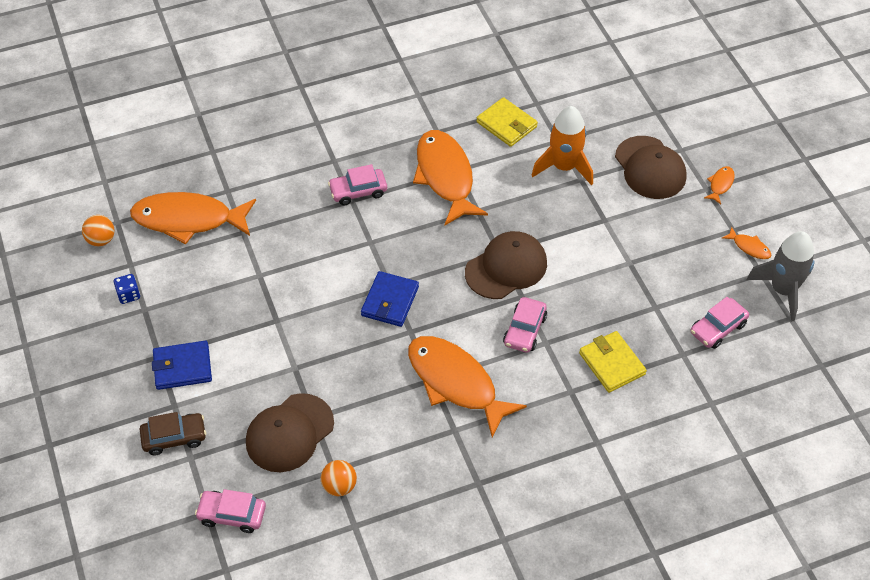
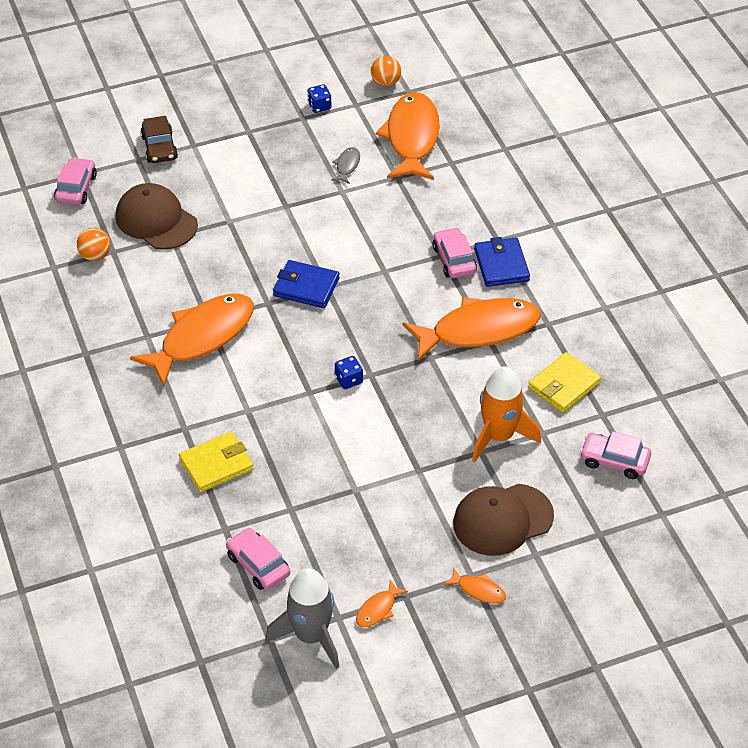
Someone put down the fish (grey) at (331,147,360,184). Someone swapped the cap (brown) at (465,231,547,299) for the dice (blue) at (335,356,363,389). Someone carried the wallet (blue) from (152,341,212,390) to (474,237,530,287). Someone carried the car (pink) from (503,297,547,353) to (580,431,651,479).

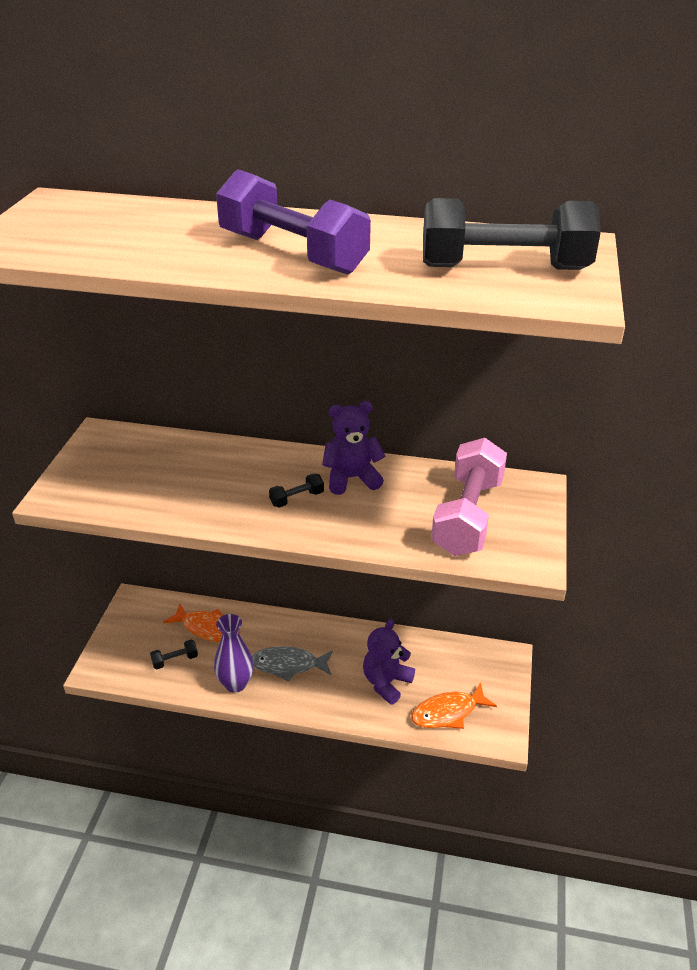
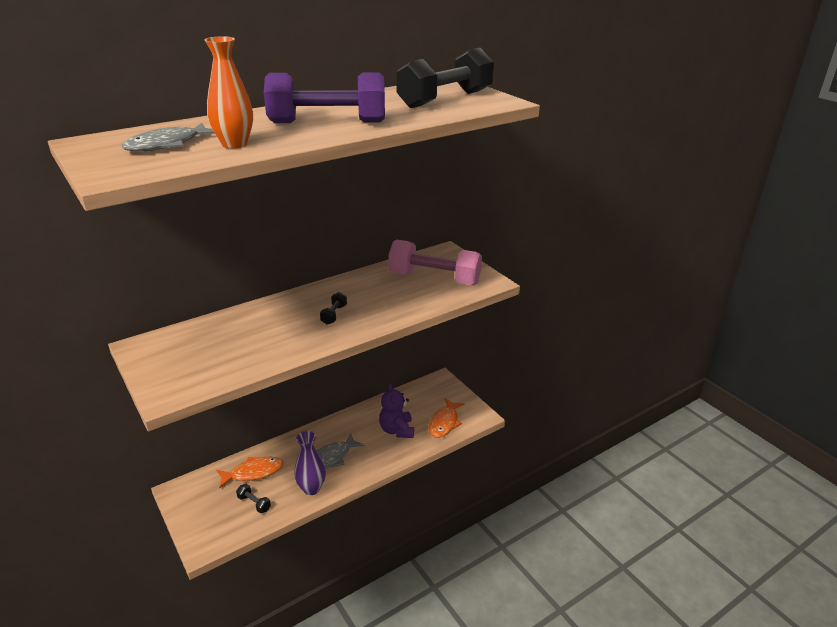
Someone put down the fish (grey) at (122,123,215,152). Someone put down the vase (orange) at (205,36,253,149). Someone rotated the dumbbell (black) at (150,640,198,669) by 75 degrees counterclockwise. Someone rotated the dumbbell (pink) at (431,438,507,556) by 45 degrees counterclockwise. Someone took away the teddy bear (purple) at (322,401,385,495).

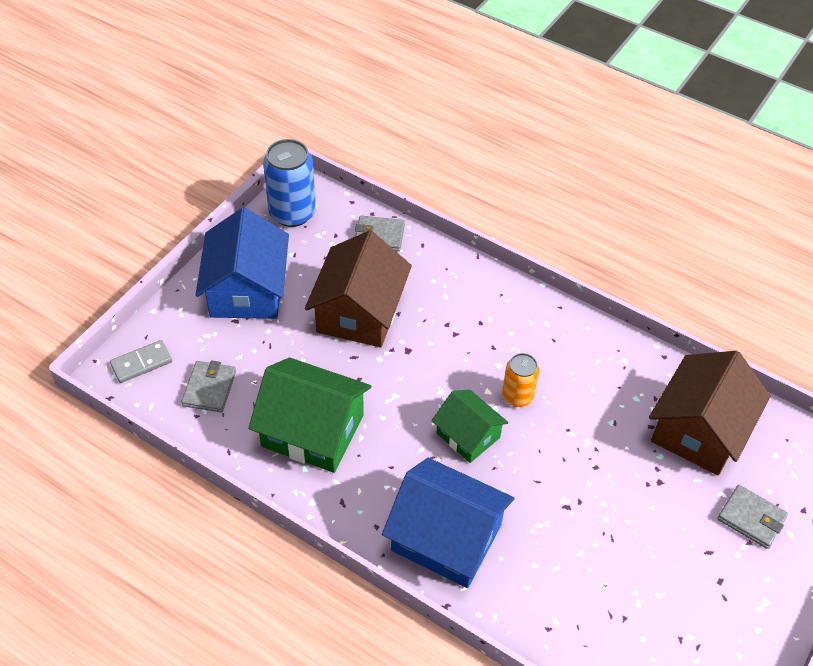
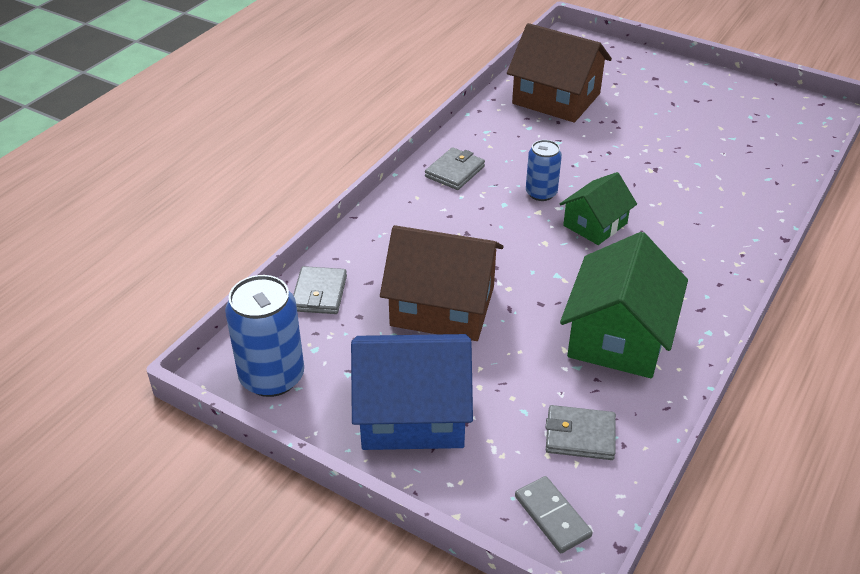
Someone carried the wallet (grey) from (717,485,788,549) to (425,147,485,190). Someone repainted the can (orange) at (502,353,539,407), which became the can (blue) at (526,140,562,201). Someone took away the house (blue) at (382,458,514,588).

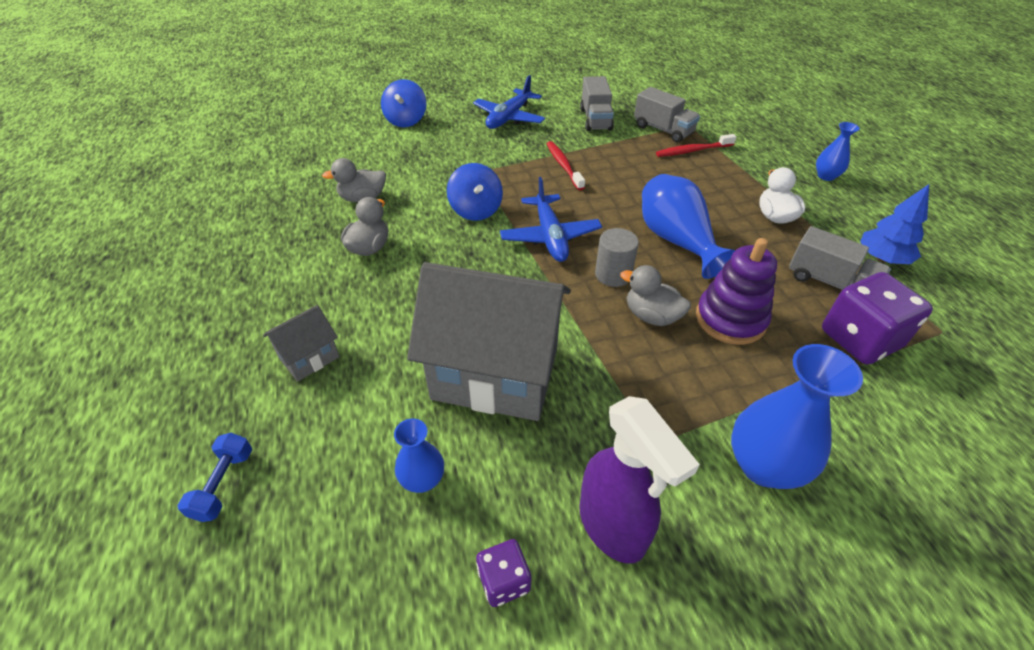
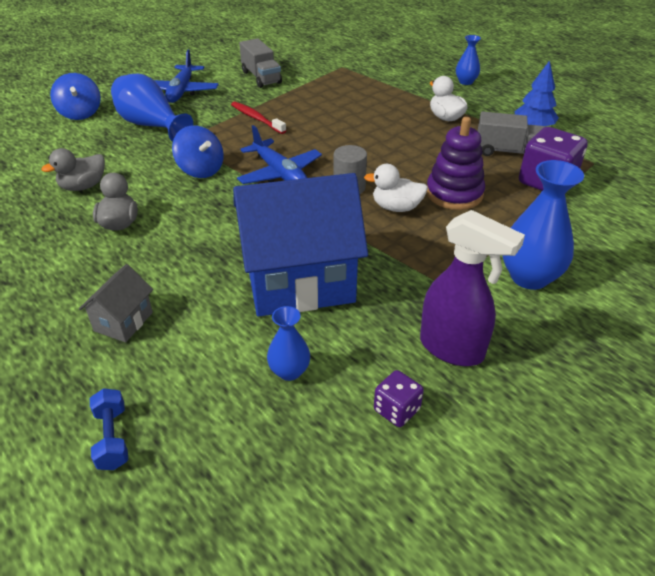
Someone carried the vase (blue) from (642,174,735,279) to (111,74,193,142). Someone repainted the house (grey) at (407,262,571,421), which became the house (blue) at (233,173,368,316). Someone repainted the duck (grey) at (620,265,691,326), which became the duck (white) at (364,164,428,212). Someone took away the truck (grey) at (634,87,700,143). Someone took away the toothbrush (red) at (656,134,736,157).

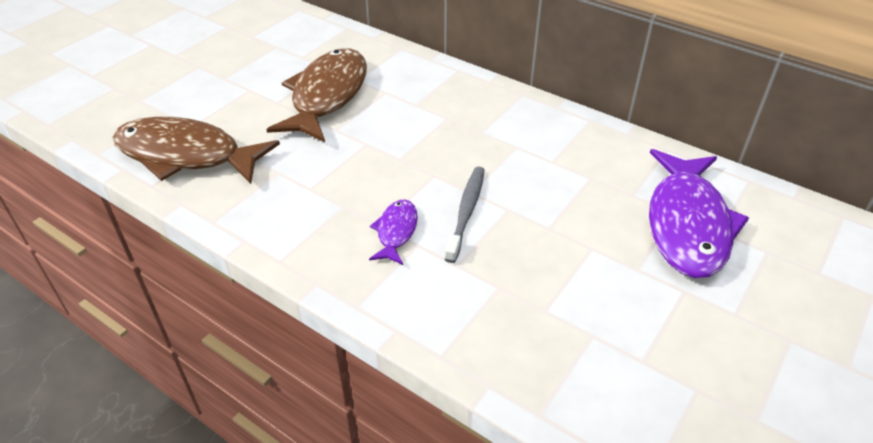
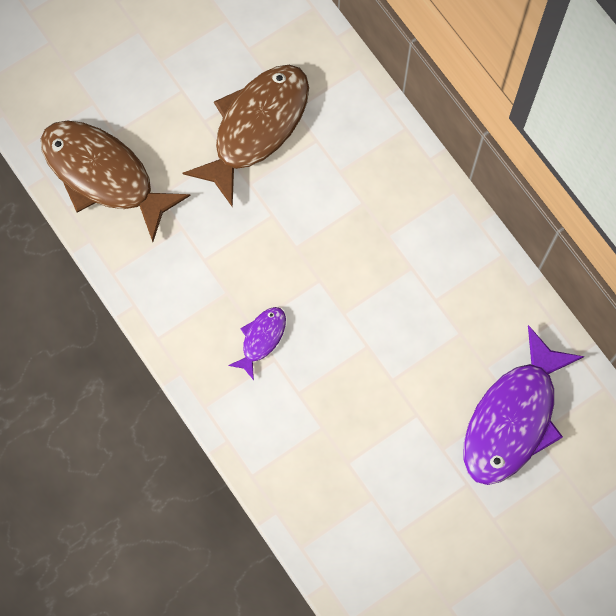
Someone took away the toothbrush (grey) at (445,166,485,263).

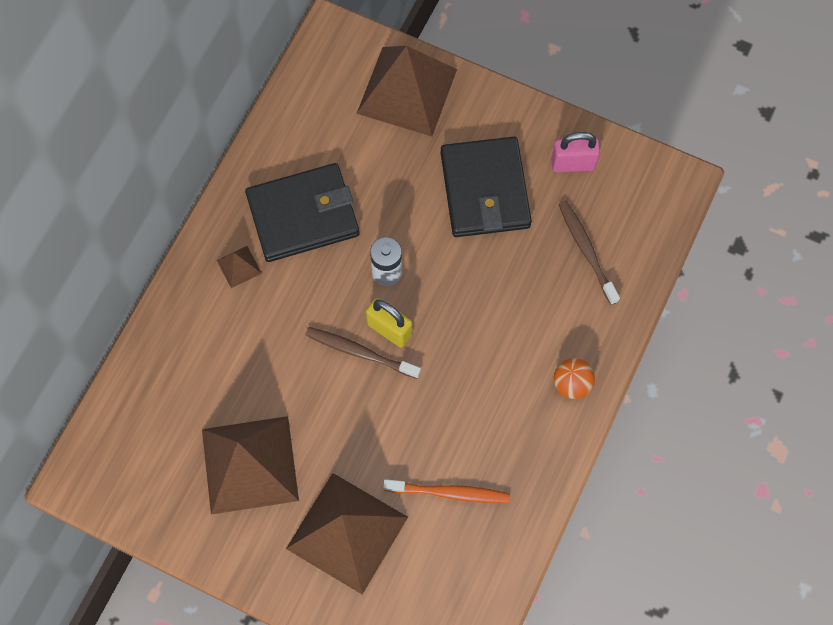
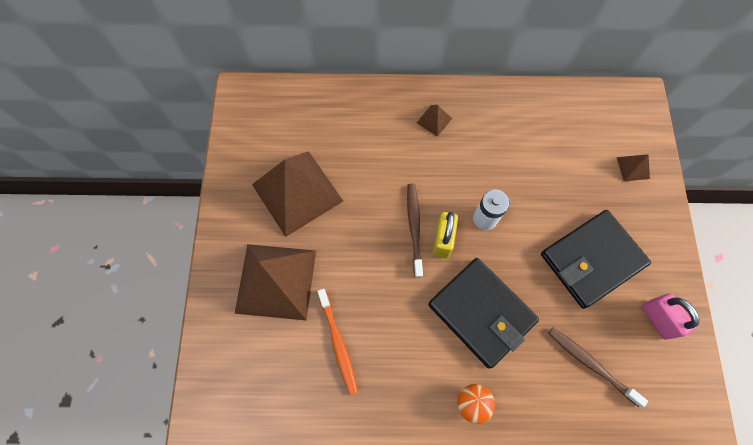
Someone carried the wallet (black) from (245,163,359,262) to (428,258,539,369). Someone rotated the toothbrush (brown) at (558,201,620,305) by 90 degrees counterclockwise. Someone scaled the pyramid (brown) at (356,46,457,137) by 0.41.

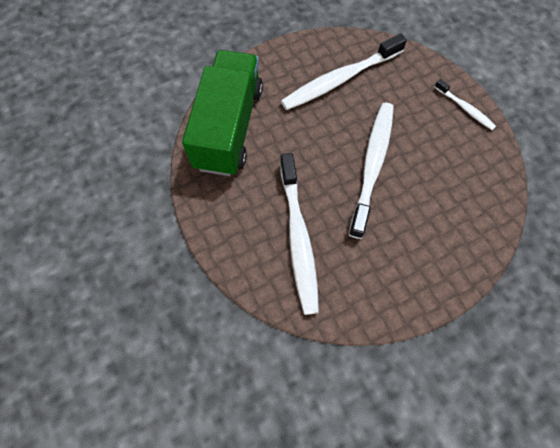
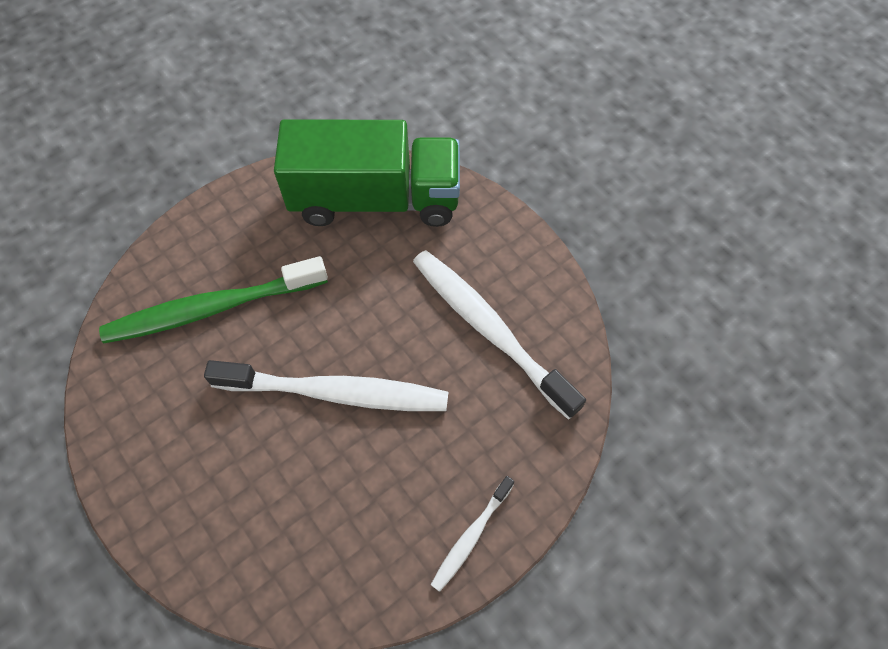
Someone repainted the toothbrush (white) at (280,153,319,315), which became the toothbrush (green) at (99,256,328,344).

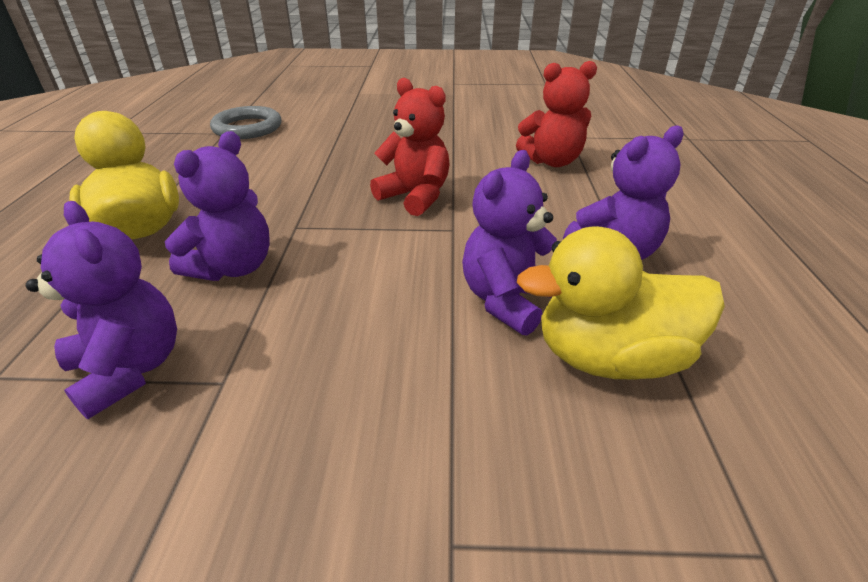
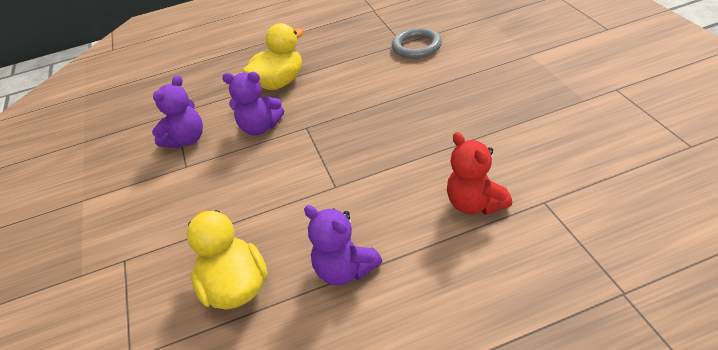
Someone took away the teddy bear (red) at (370,78,450,216). Someone took away the teddy bear (purple) at (462,150,557,336).

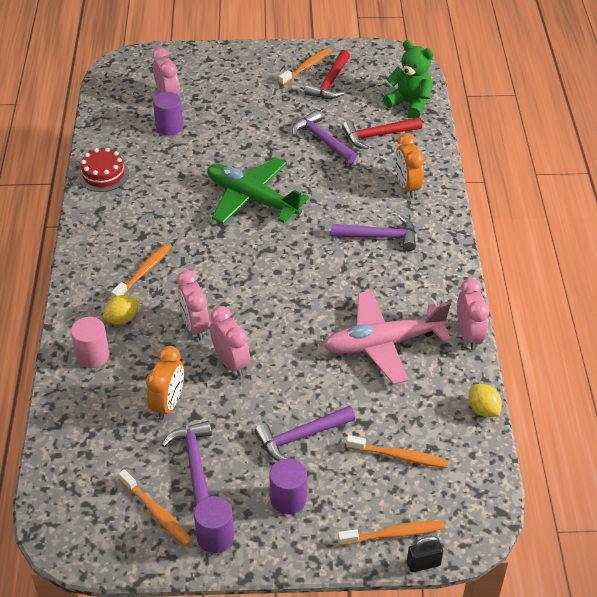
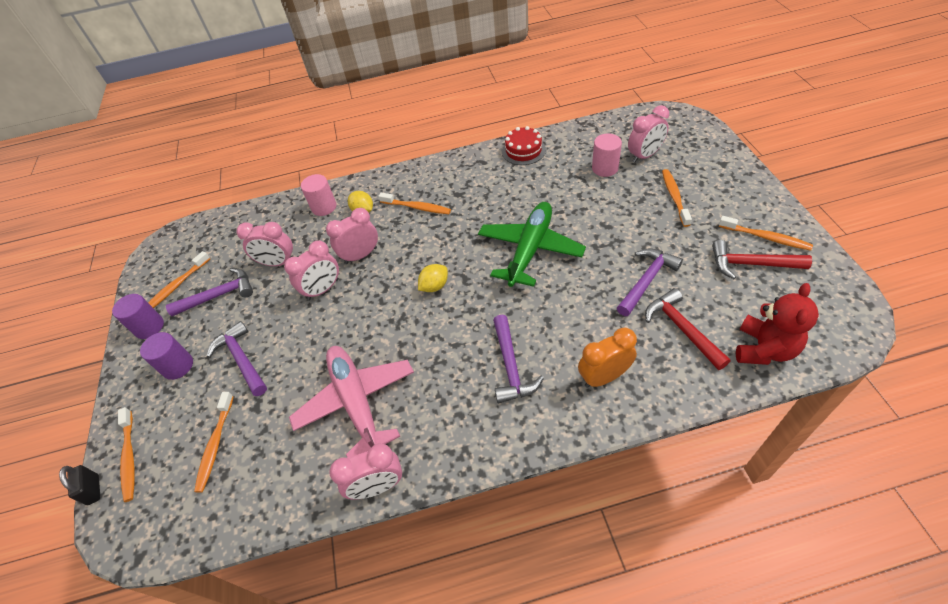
Someone repainted the clock (orange) at (146,346,184,420), which became the clock (pink) at (237,222,293,266). Someone carried the lemon (yellow) from (469,384,502,417) to (418,264,448,292). Someone repainted the cylinder (purple) at (153,92,183,135), which became the cylinder (pink) at (592,134,622,177). Someone put down the toothbrush (orange) at (662,169,692,227). Someone repainted the teddy bear (green) at (383,40,434,118), which became the teddy bear (red) at (736,283,819,365).

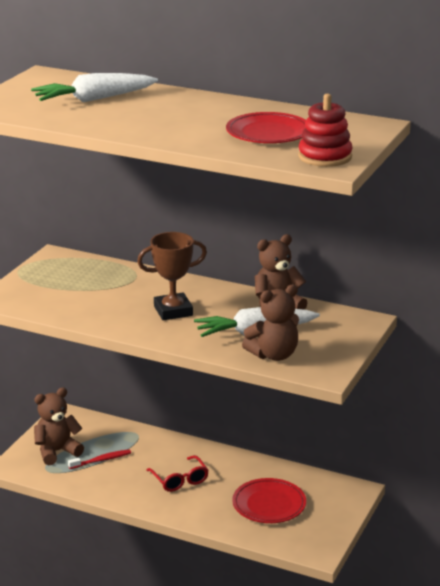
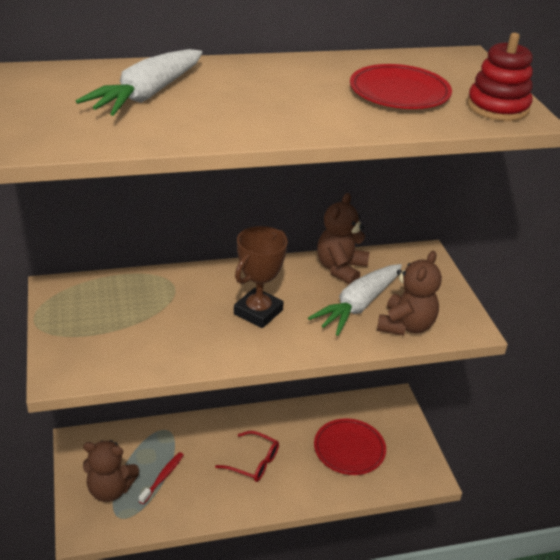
Someone rotated the teddy bear (brown) at (34,387,84,465) by 105 degrees counterclockwise.

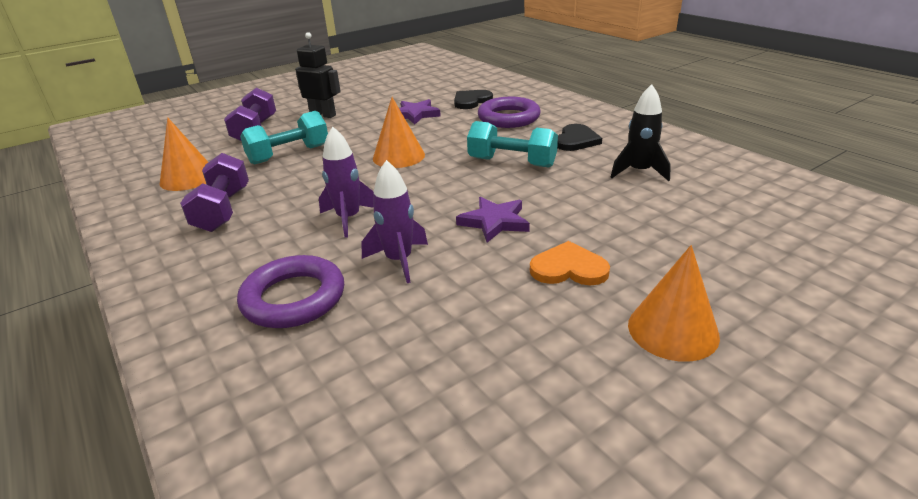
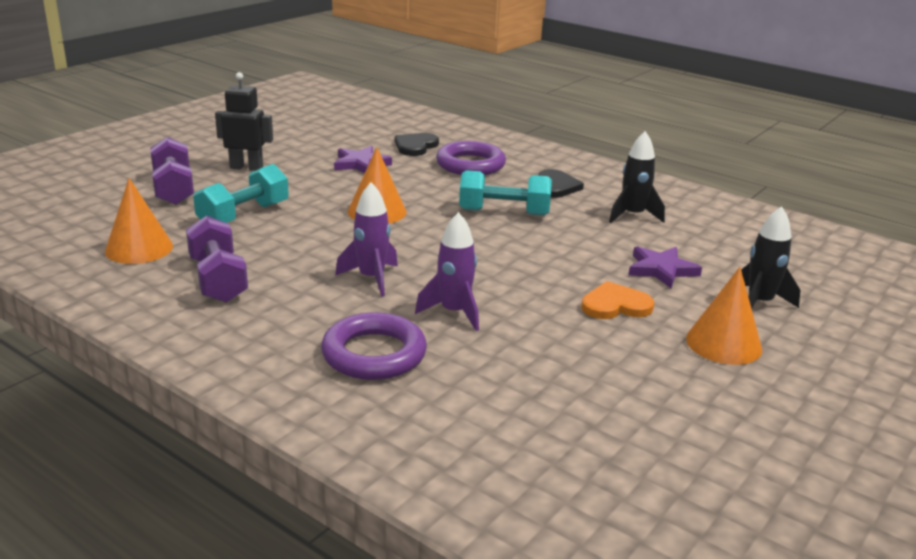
Someone carried the star (purple) from (456,197,530,243) to (629,246,702,288). Someone put down the rocket (black) at (741,206,800,309).

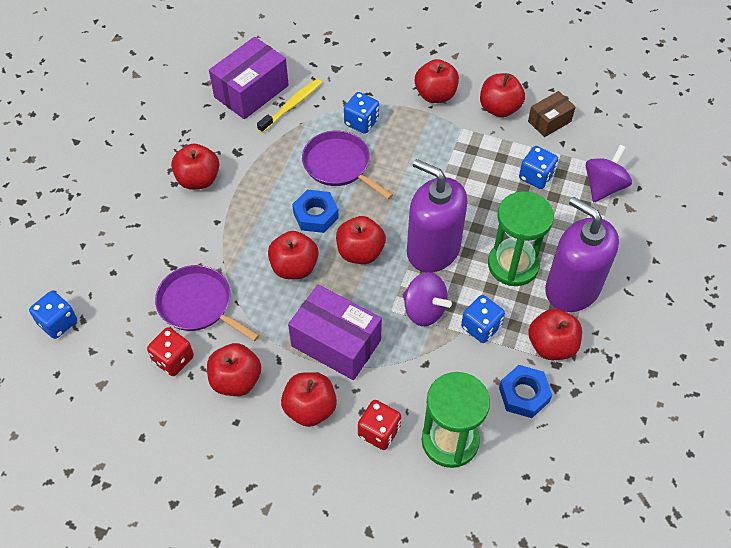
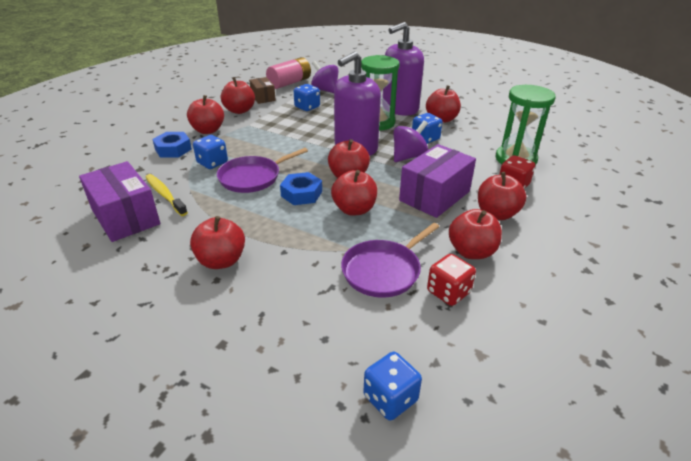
Someone carried the nut (blue) from (499,365,552,418) to (152,132,192,158). Someone put down the battery (pink) at (266,57,311,89).

